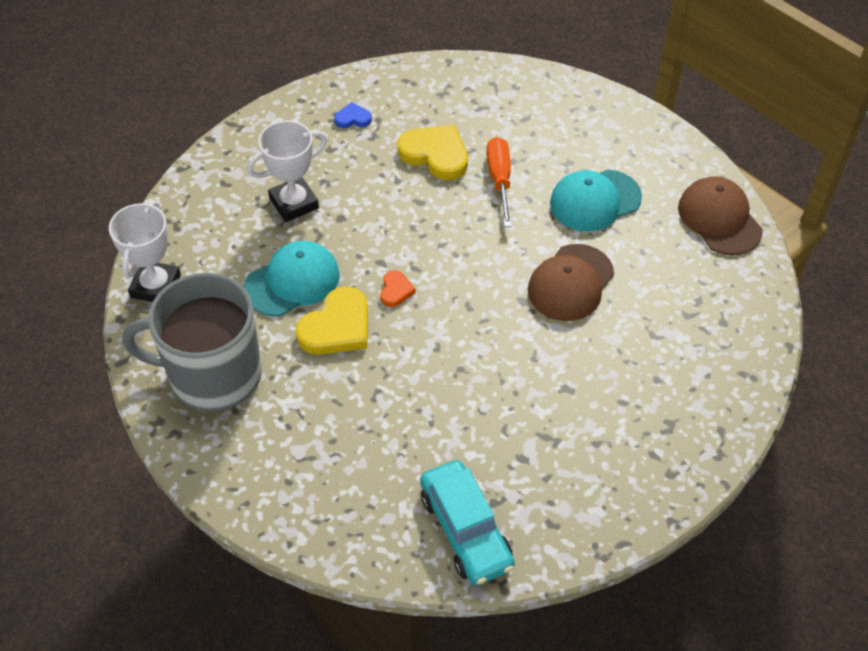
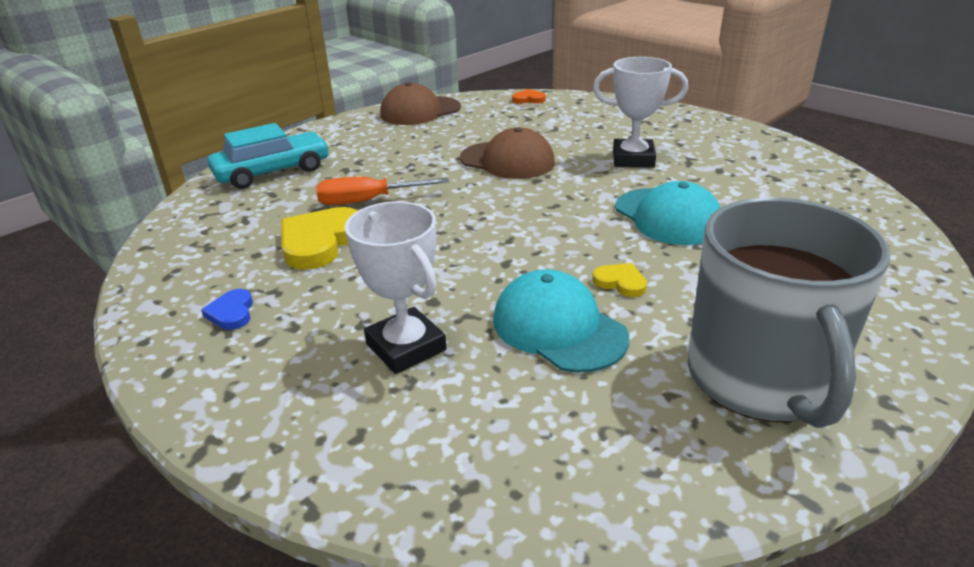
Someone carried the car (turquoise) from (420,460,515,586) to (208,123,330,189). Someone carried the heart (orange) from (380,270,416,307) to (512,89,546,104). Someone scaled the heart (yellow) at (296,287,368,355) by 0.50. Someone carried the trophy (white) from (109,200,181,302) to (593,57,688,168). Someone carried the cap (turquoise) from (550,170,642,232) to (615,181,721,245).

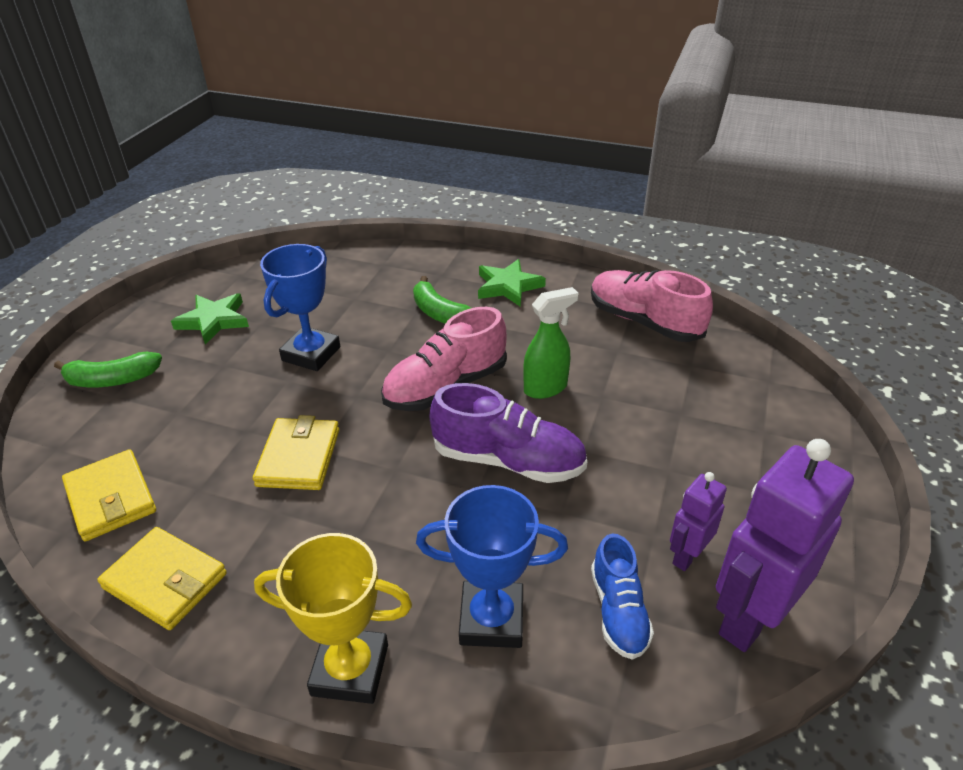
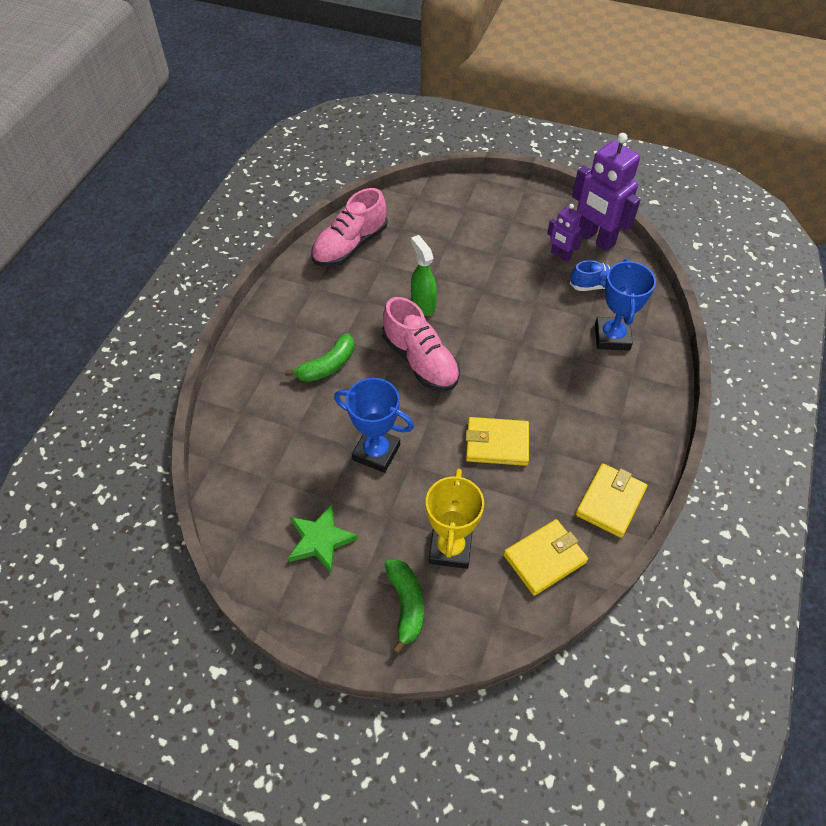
Someone carried the trophy (yellow) from (254,533,412,704) to (426,469,484,569). Someone took away the shoe (purple) at (430,383,587,483). Someone took away the star (green) at (478,259,546,307).

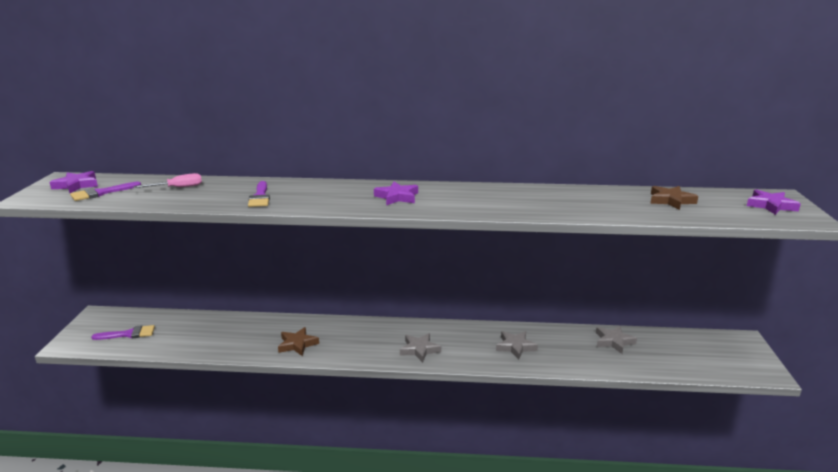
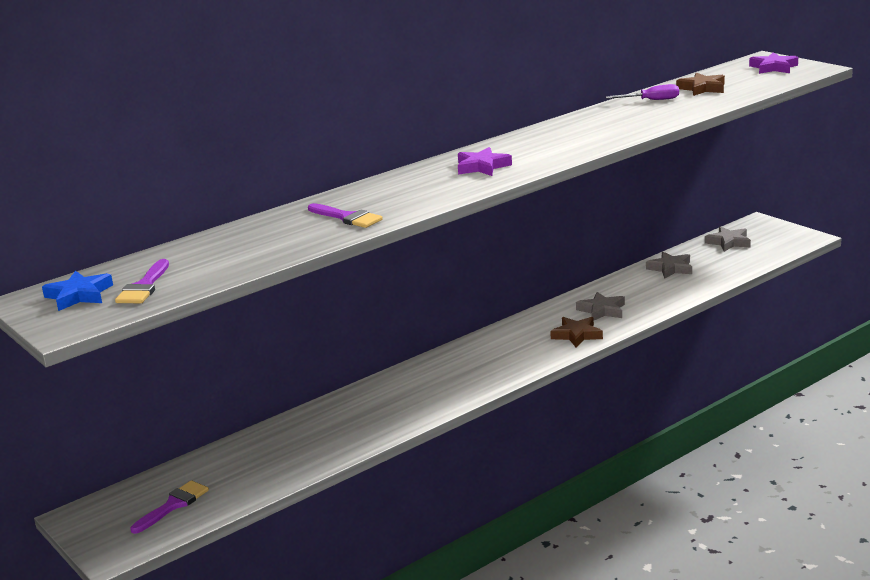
Someone repainted the star (purple) at (50,171,98,193), which became the star (blue) at (42,271,113,311). Someone carried the star (brown) from (278,327,319,356) to (550,317,603,347). Someone put down the screwdriver (purple) at (606,84,679,100). Someone carried the star (grey) from (400,333,441,363) to (705,226,751,252). Someone took away the screwdriver (pink) at (133,173,202,188).

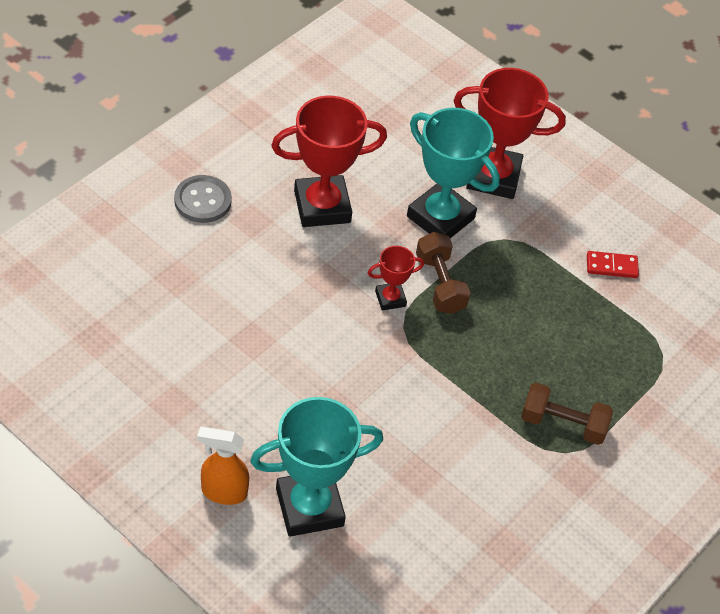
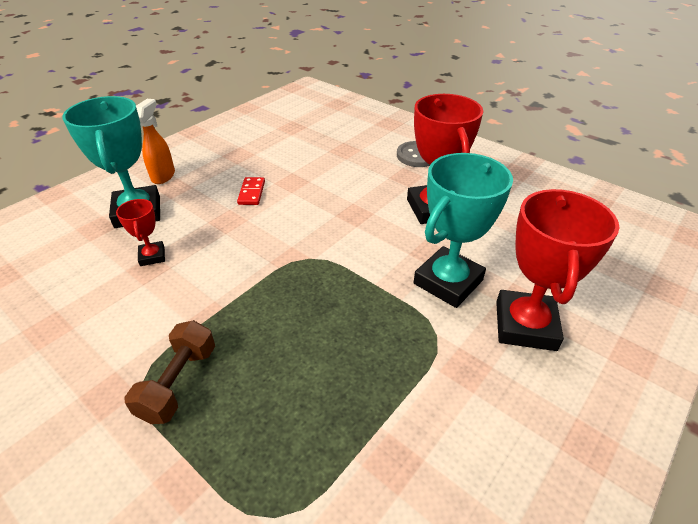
Someone carried the trophy (red) from (368,246,424,311) to (116,199,165,266). Someone carried the domino (red) from (587,251,639,278) to (237,177,265,205). Someone took away the dumbbell (brown) at (416,232,470,314).

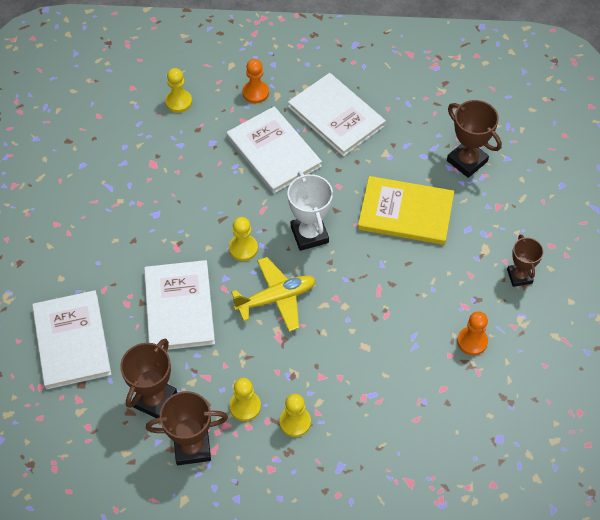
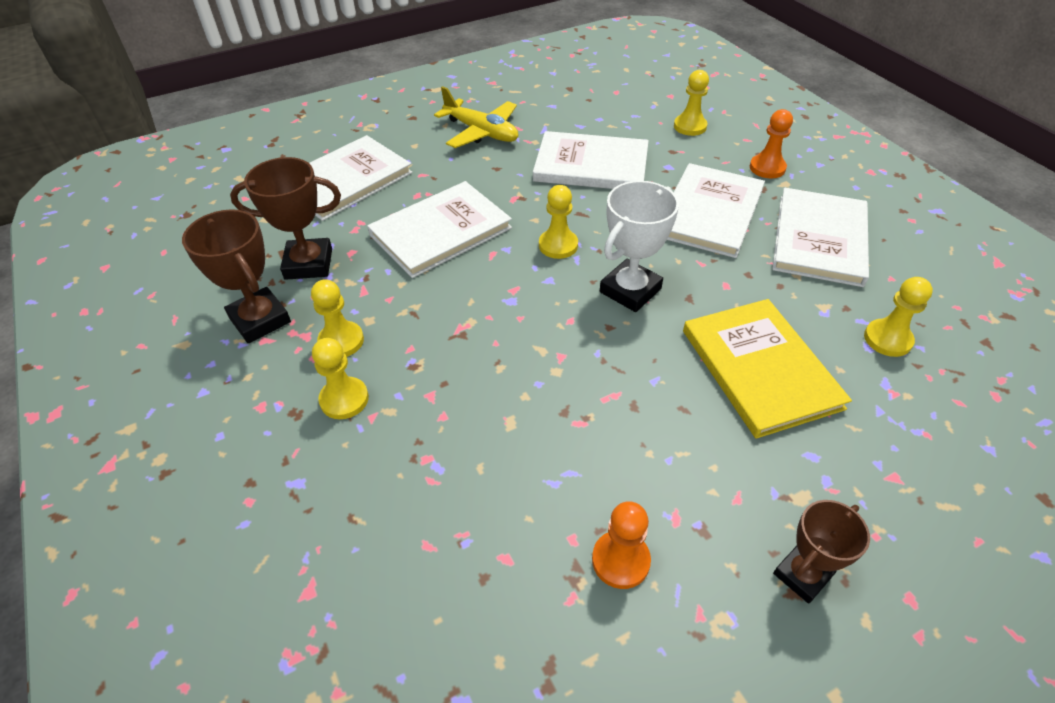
Someone carried the plane (yellow) from (231,257,316,332) to (434,86,518,148). Someone put down the book (white) at (533,131,649,189). Someone put down the pawn (yellow) at (864,277,933,357). Someone took away the trophy (brown) at (447,100,502,178).

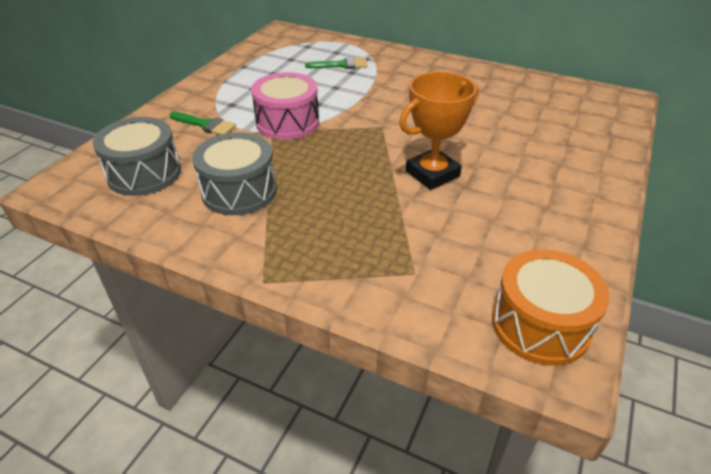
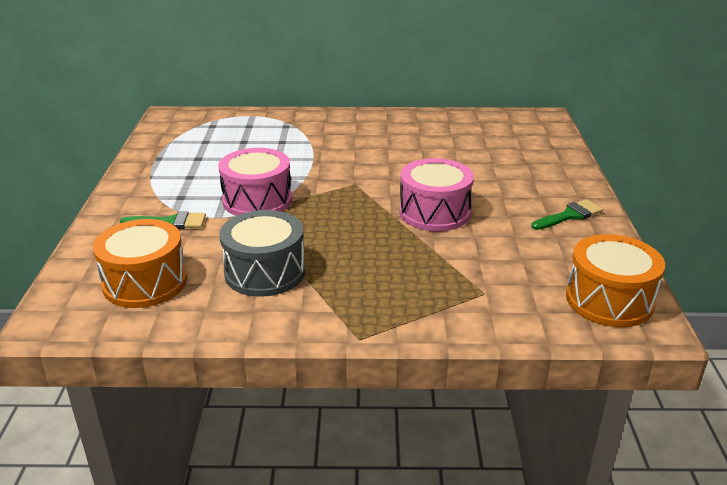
Someone repainted the drum (grey) at (93,117,181,196), which became the drum (orange) at (93,219,187,308). Someone swapped the trophy (orange) at (399,72,478,190) for the drum (pink) at (399,158,474,231). Someone carried the brush (green) from (305,57,368,69) to (531,199,603,230).

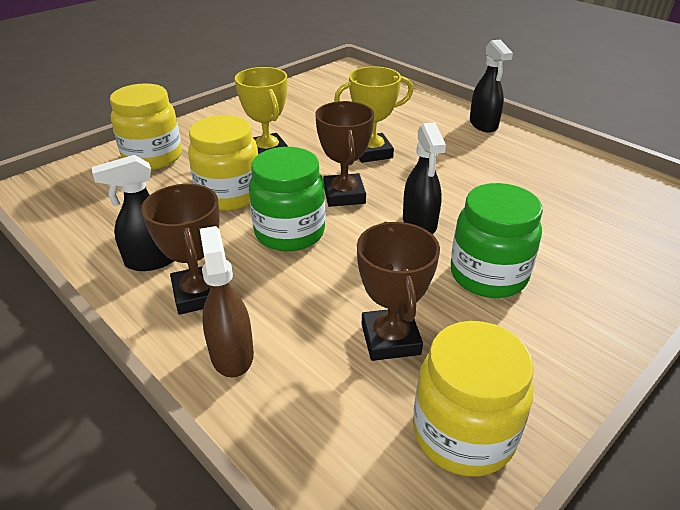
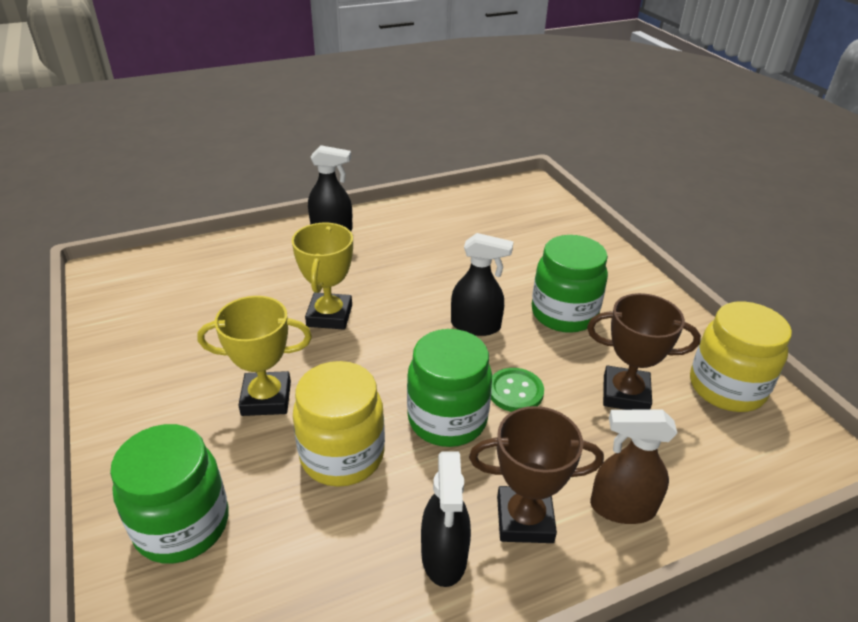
Someone repainted the jar (yellow) at (110,83,182,170), which became the jar (green) at (110,424,229,564). Someone put down the button (green) at (491,368,544,412). Someone took away the trophy (brown) at (315,101,374,207).

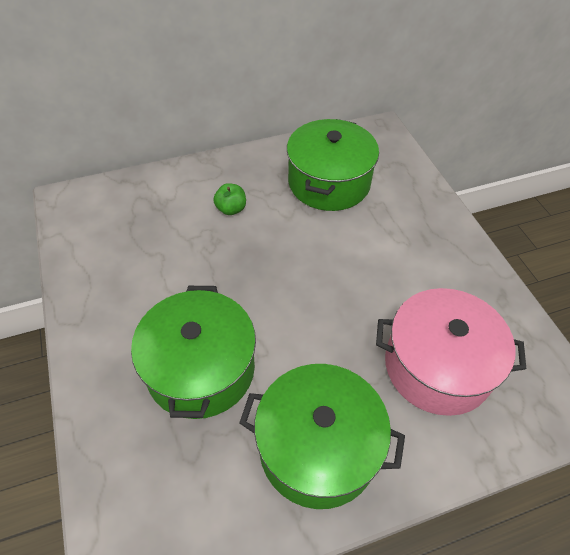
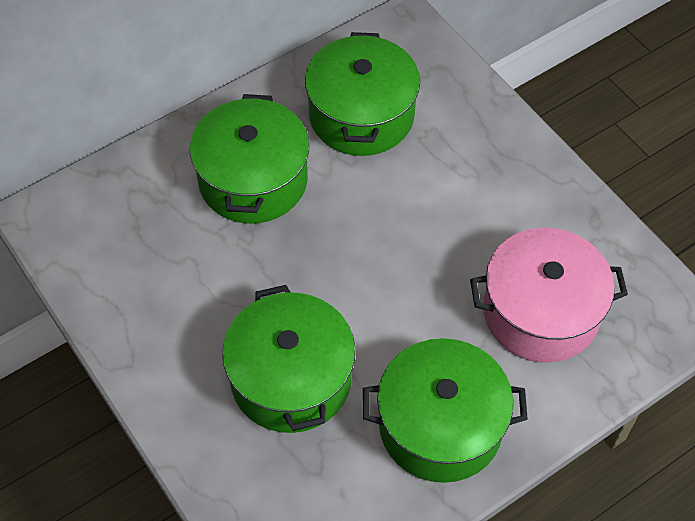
Someone swapped the apple (green) at (213,183,246,215) for the pot (green) at (190,94,309,224).

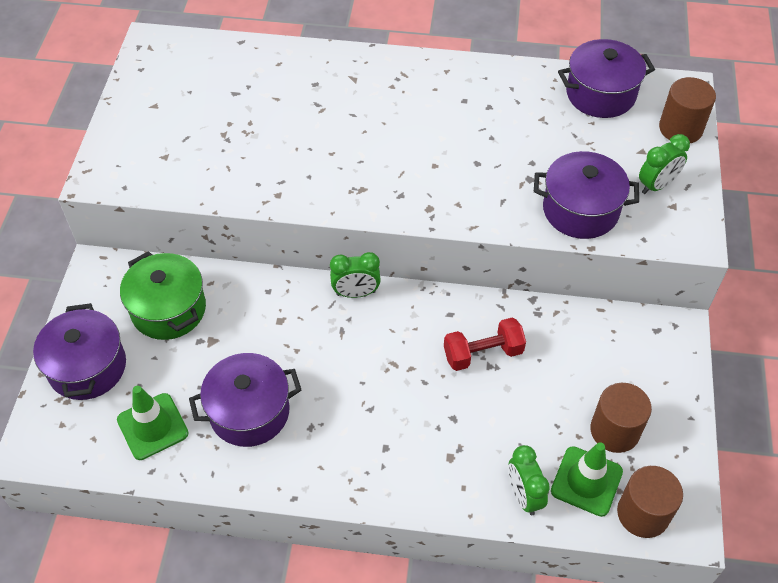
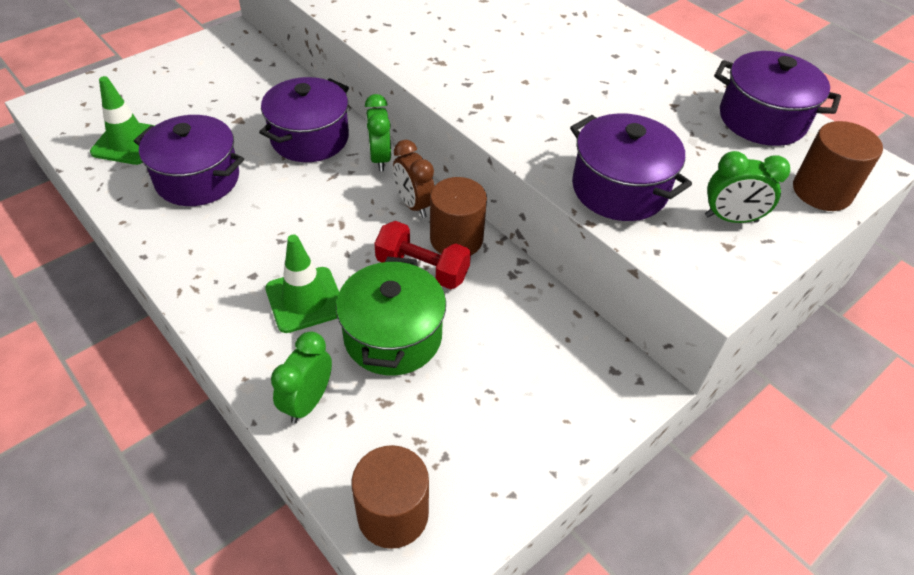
Someone carried the pot (purple) from (33,303,126,400) to (259,77,349,162). Someone carried the traffic cone (green) from (551,442,623,517) to (265,235,339,333). Someone carried the pot (green) from (120,251,206,340) to (336,256,446,376). Someone rotated the clock (green) at (330,252,381,298) by 45 degrees clockwise. Someone put down the clock (brown) at (393,140,435,218). Someone carried the cylinder (brown) from (590,383,652,453) to (430,177,487,255).

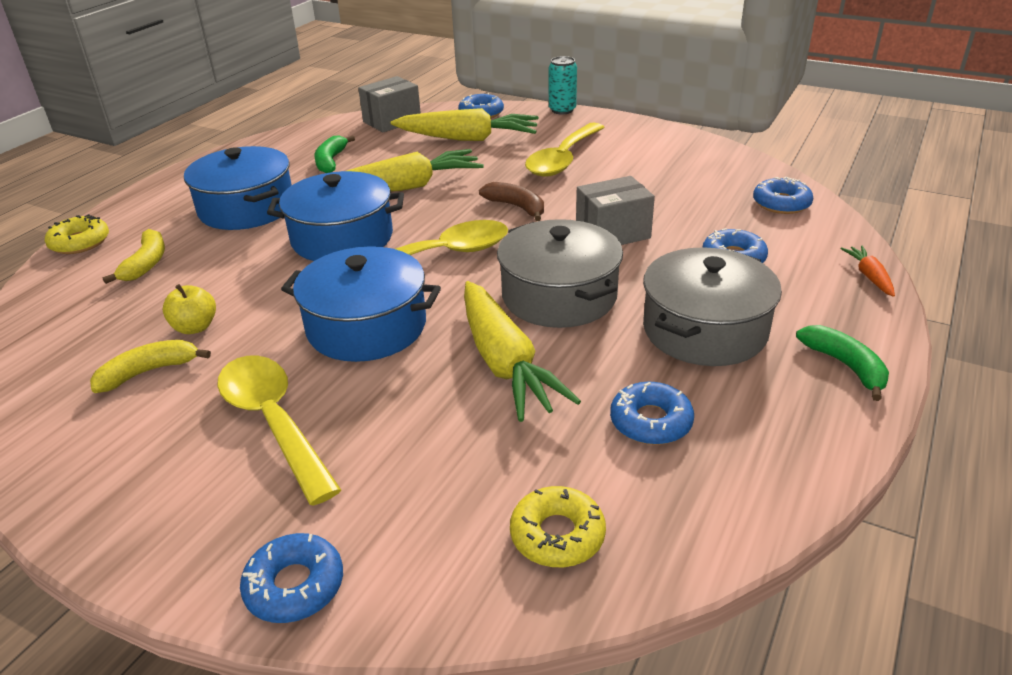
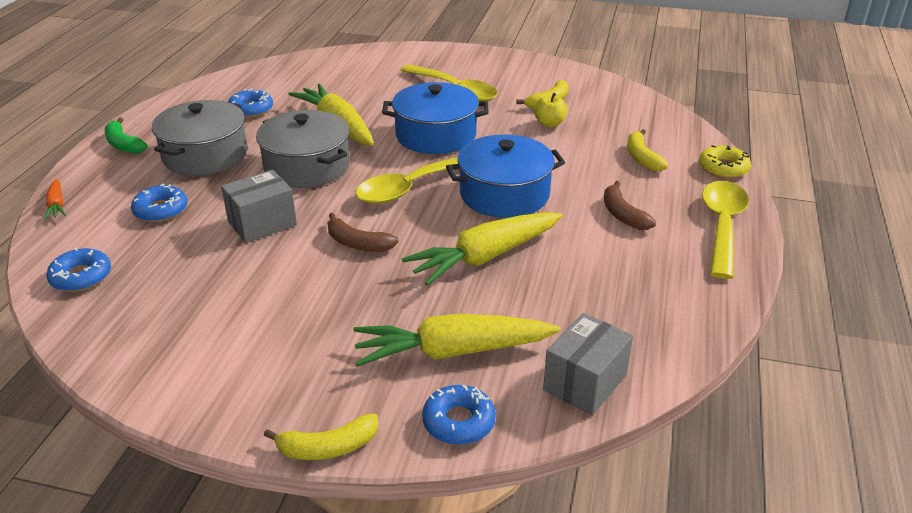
Someone swapped the can (turquoise) at (549,56,577,114) for the banana (yellow) at (264,413,378,460). Someone swapped the pot (blue) at (184,146,292,230) for the banana (brown) at (604,181,656,230). Someone carried the spoon (yellow) from (525,123,605,177) to (702,181,749,279). Someone took away the donut (blue) at (240,533,343,623). Someone took away the banana (green) at (314,135,355,173). Someone took away the donut (yellow) at (510,486,606,567).

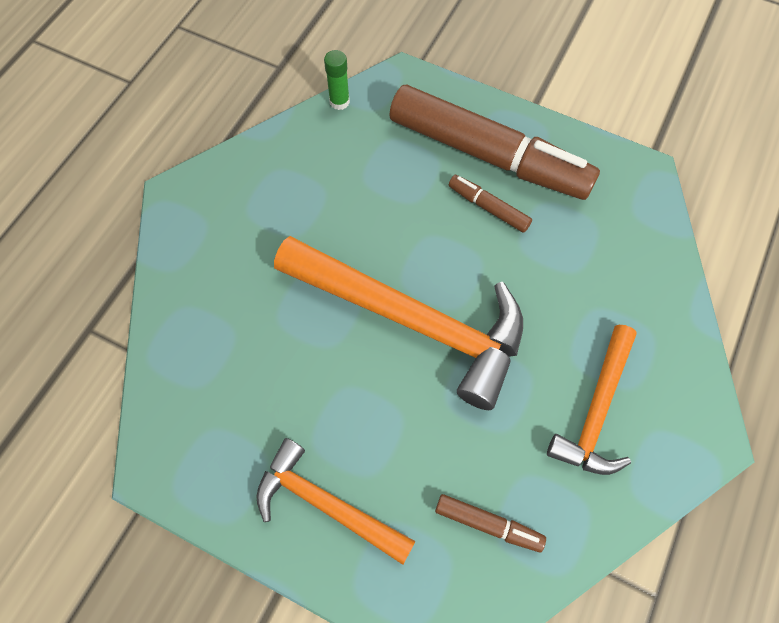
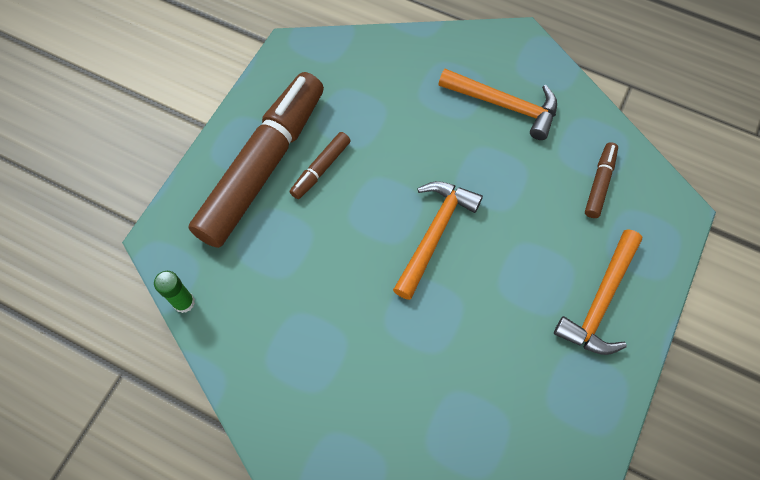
Someone scaled the hammer (orange) at (274,236,523,410) by 0.58.

